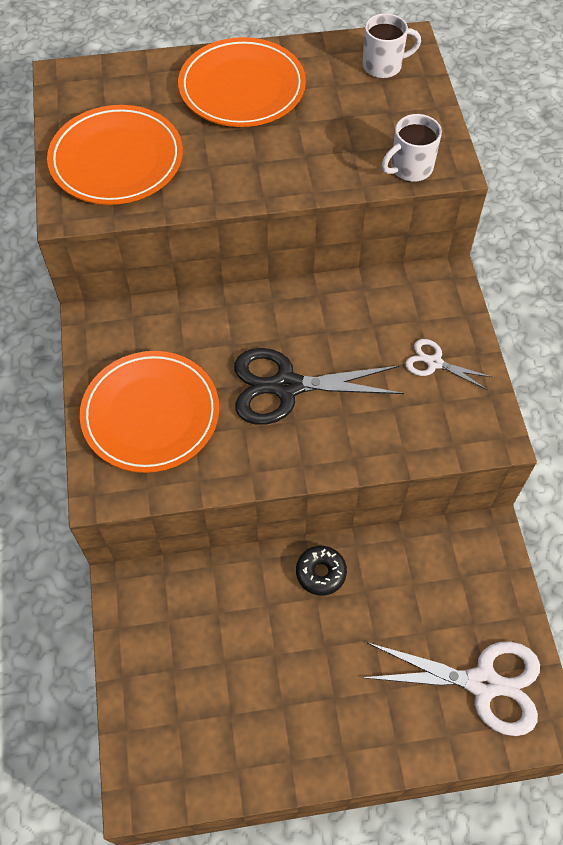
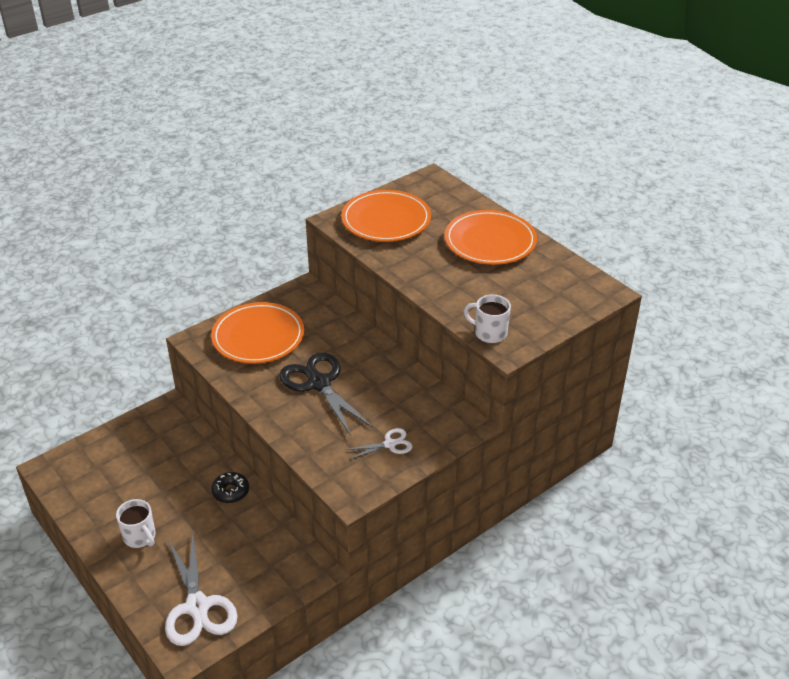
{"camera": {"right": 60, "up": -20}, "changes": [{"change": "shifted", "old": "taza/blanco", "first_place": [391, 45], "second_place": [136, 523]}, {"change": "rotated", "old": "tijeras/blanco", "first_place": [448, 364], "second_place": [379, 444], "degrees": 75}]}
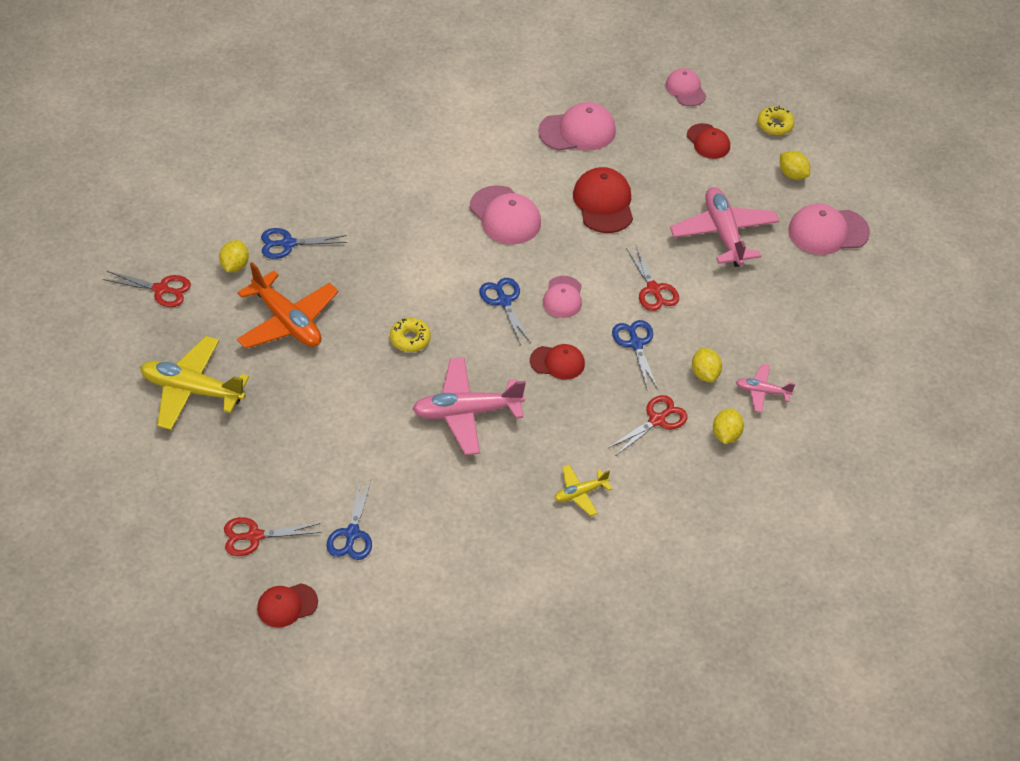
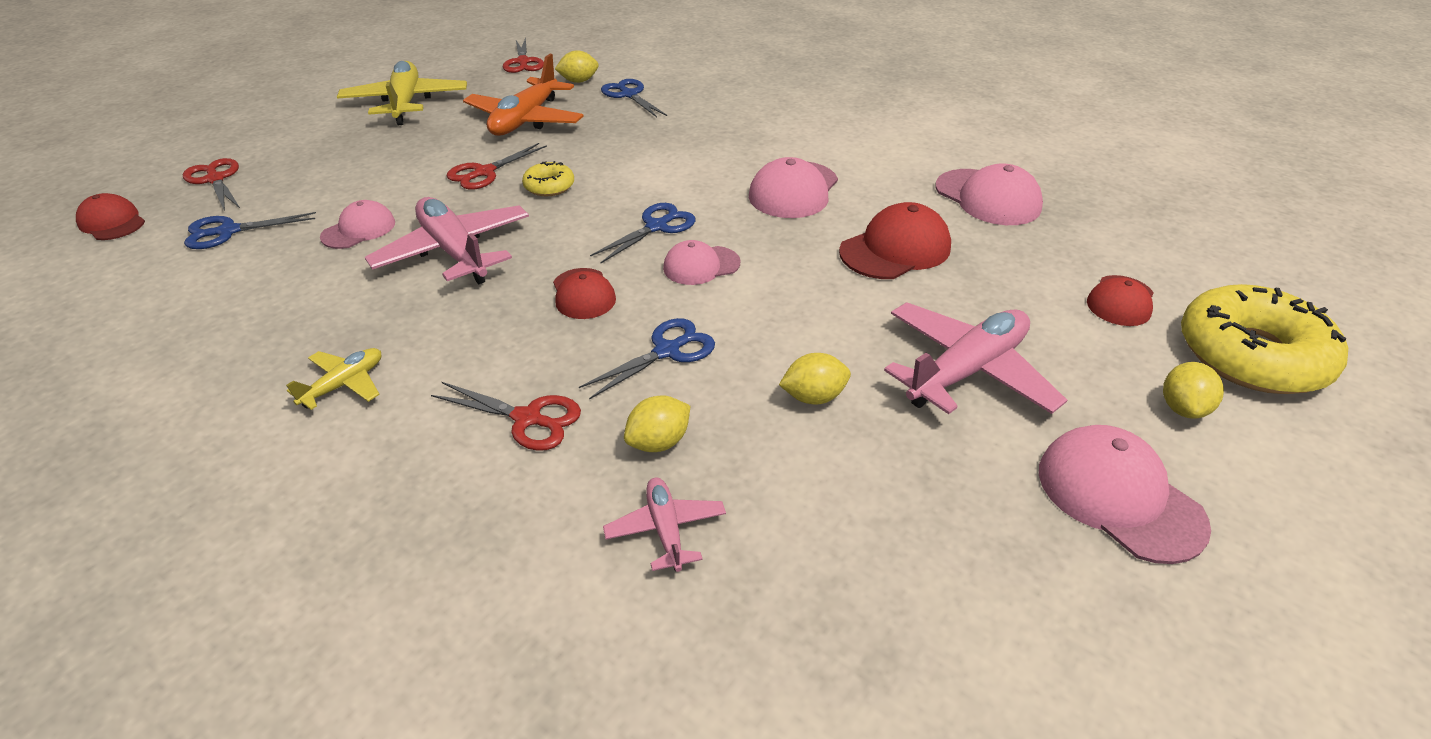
{"camera": {"right": 65, "up": -10}, "changes": [{"change": "rotated", "old": "avión/amarillo", "first_place": [583, 490], "second_place": [333, 379], "degrees": 90}, {"change": "shifted", "old": "gorra/rosa", "first_place": [686, 87], "second_place": [357, 224]}, {"change": "shifted", "old": "tijeras/rojo", "first_place": [652, 278], "second_place": [496, 166]}, {"change": "shifted", "old": "limón/amarillo", "first_place": [728, 426], "second_place": [815, 379]}, {"change": "scaled", "old": "rosquilla/amarillo", "first_place": [776, 120], "second_place": [1264, 339], "factor": 2.15}]}
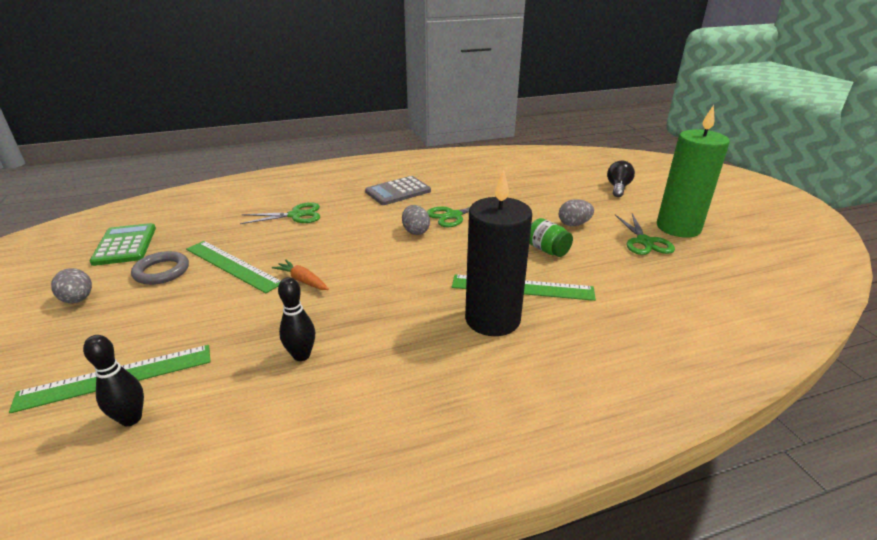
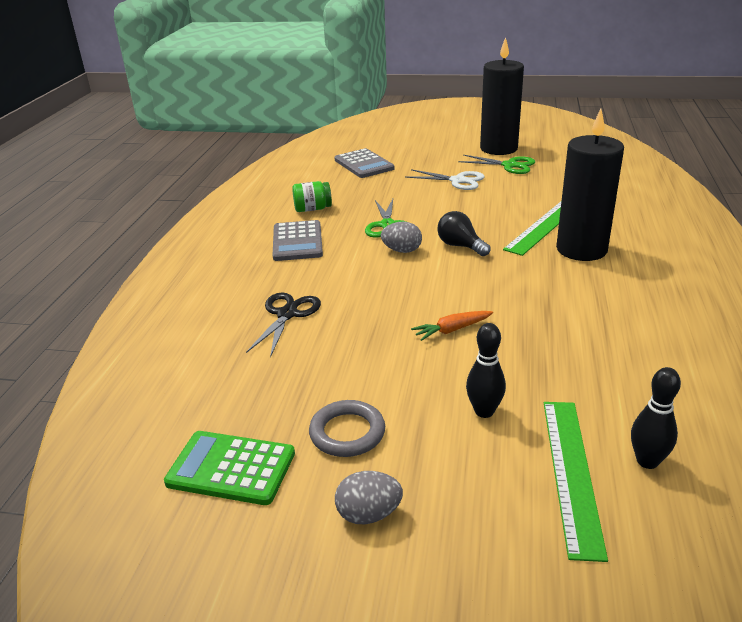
{"camera": {"right": -60, "up": 0}, "changes": [{"change": "repainted", "old": "tijeras/verde", "new": "tijeras/negro", "first_place": [280, 213], "second_place": [283, 325]}, {"change": "shifted", "old": "tarro/verde", "first_place": [551, 237], "second_place": [312, 196]}, {"change": "new", "new": "calculadora/gris", "second_place": [364, 163]}, {"change": "swapped", "old": "huevo/gris", "new": "tijeras/blanco", "first_place": [576, 212], "second_place": [445, 179]}, {"change": "shifted", "old": "bombilla/negro", "first_place": [621, 179], "second_place": [464, 233]}, {"change": "shifted", "old": "bolo/negro", "first_place": [296, 319], "second_place": [486, 370]}, {"change": "repainted", "old": "vela/verde", "new": "vela/negro", "first_place": [693, 171], "second_place": [502, 96]}, {"change": "gone", "old": "regla/verde", "first_place": [233, 267]}]}
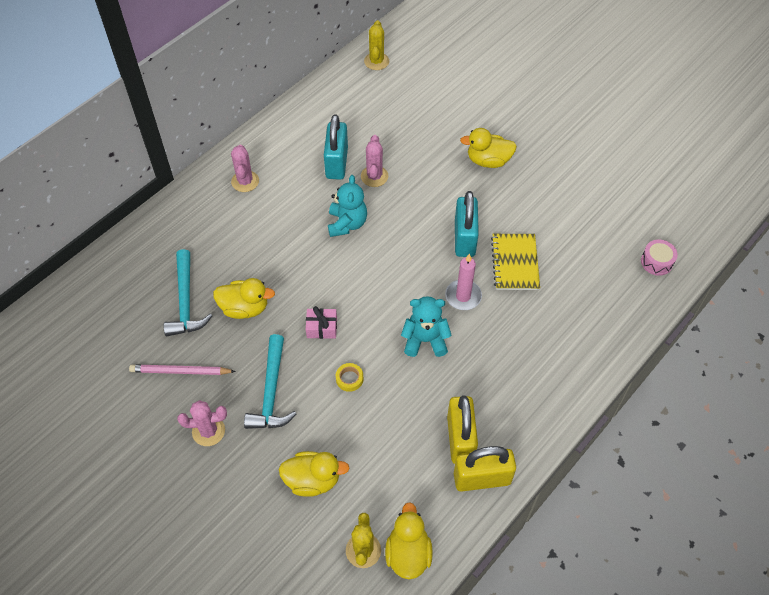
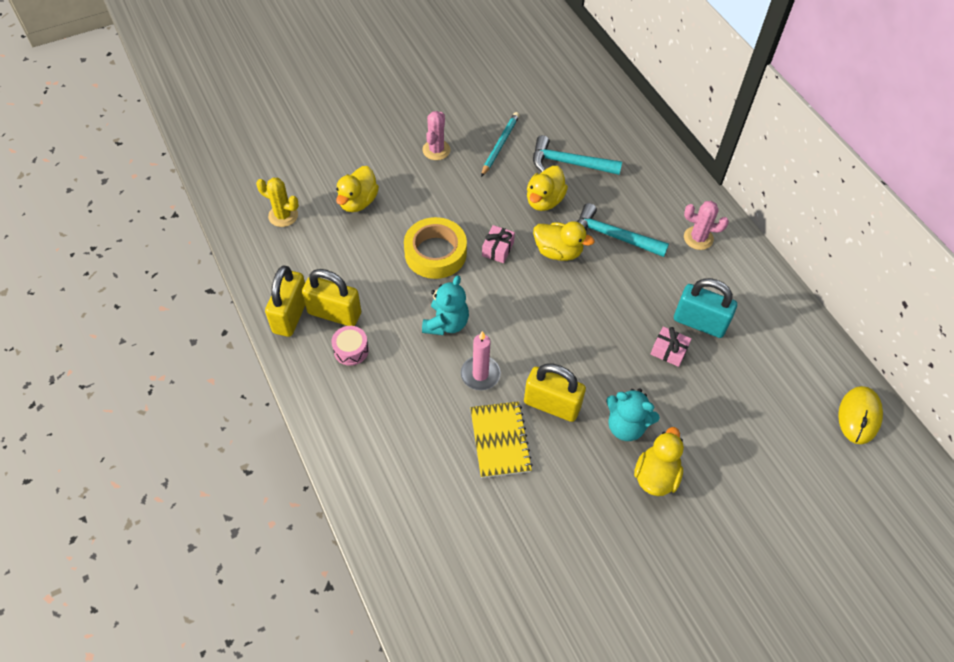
{"camera": {"right": 110, "up": 0}, "changes": [{"change": "shifted", "old": "tambor/rosa", "first_place": [659, 258], "second_place": [350, 346]}, {"change": "scaled", "old": "cinta adhesiva/amarillo", "first_place": [349, 377], "second_place": [435, 248], "factor": 2.37}, {"change": "rotated", "old": "cuaderno/amarillo", "first_place": [515, 262], "second_place": [501, 439], "degrees": 60}, {"change": "repainted", "old": "lápiz/rosa", "new": "lápiz/turquesa", "first_place": [182, 369], "second_place": [500, 144]}, {"change": "repainted", "old": "candado/turquesa", "new": "candado/amarillo", "first_place": [467, 224], "second_place": [555, 392]}, {"change": "shifted", "old": "pato/amarillo", "first_place": [409, 540], "second_place": [563, 241]}, {"change": "shifted", "old": "martillo/turquesa", "first_place": [270, 381], "second_place": [623, 230]}, {"change": "shifted", "old": "osito/turquesa", "first_place": [347, 206], "second_place": [633, 414]}, {"change": "swapped", "old": "cactus/rosa", "new": "regalo/rosa", "first_place": [374, 161], "second_place": [671, 346]}, {"change": "swapped", "old": "cactus/amarillo", "new": "ratón/amarillo", "first_place": [376, 45], "second_place": [860, 415]}]}
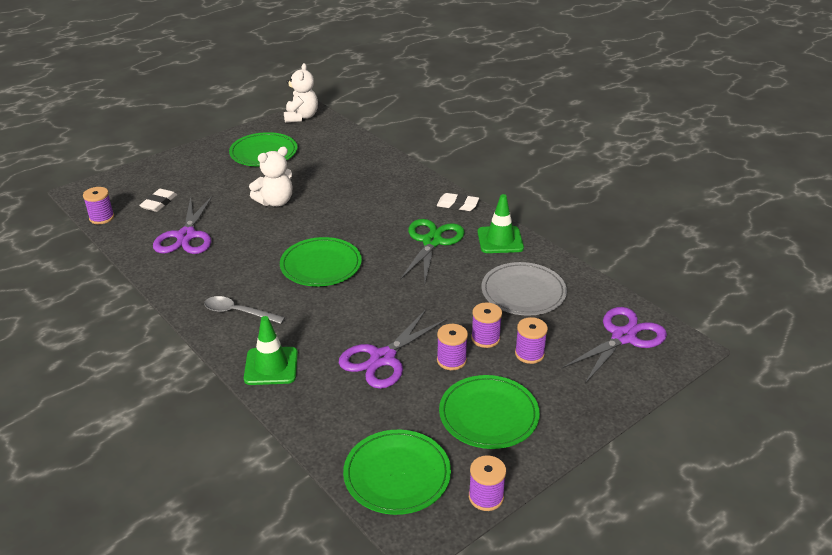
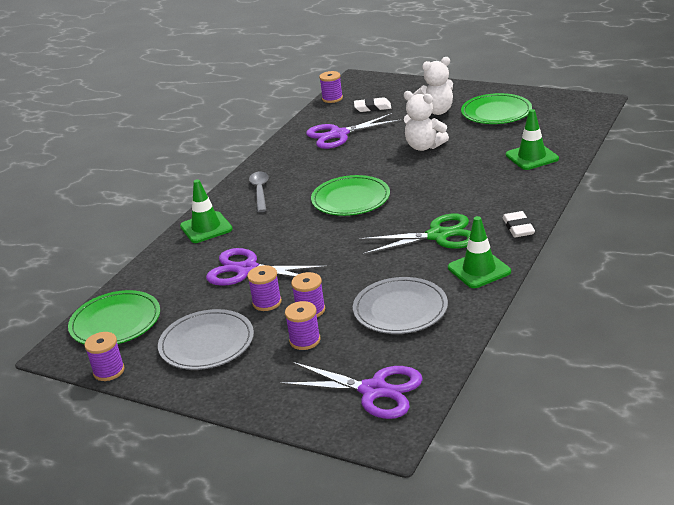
{"camera": {"right": 70, "up": -5}, "changes": [{"change": "repainted", "old": "plato/verde", "new": "plato/gris", "first_place": [489, 412], "second_place": [206, 339]}, {"change": "shifted", "old": "osito/blanco", "first_place": [301, 93], "second_place": [433, 86]}, {"change": "new", "new": "cono de tráfico/verde", "second_place": [532, 139]}]}
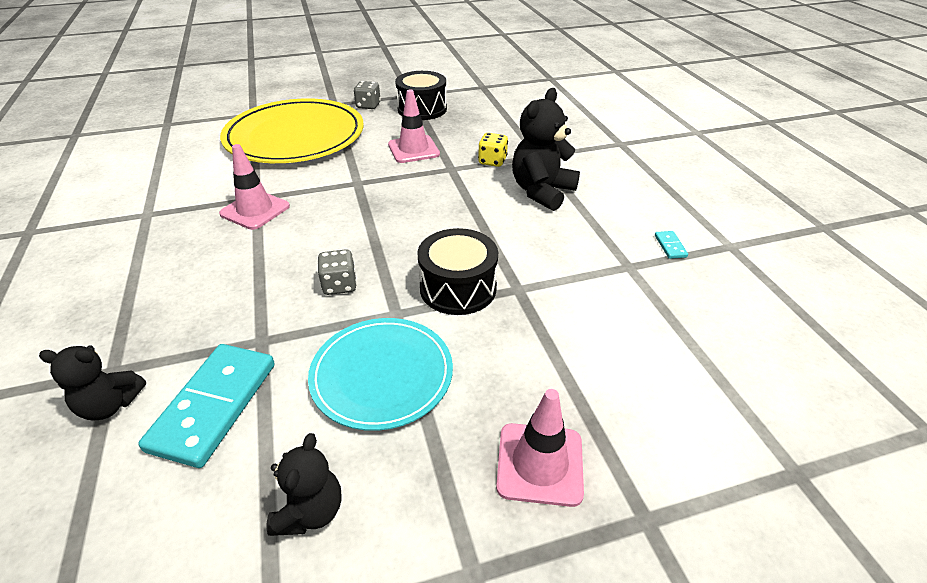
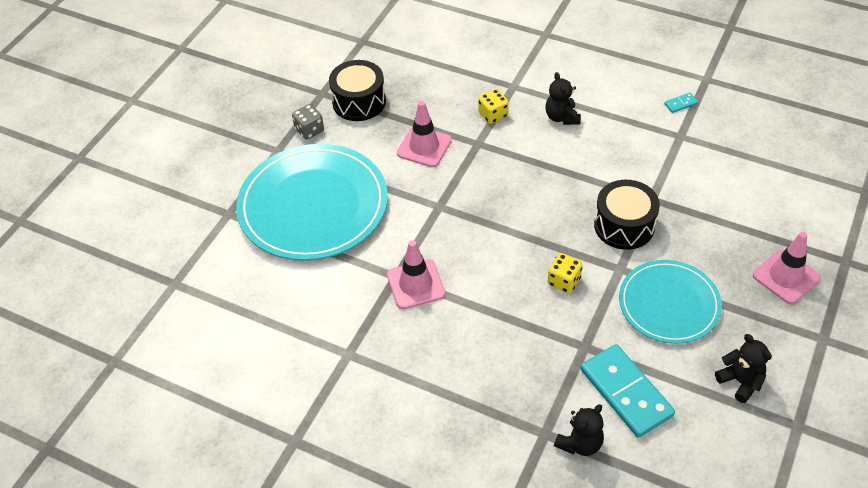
{"camera": {"right": -45, "up": 10}, "changes": [{"change": "repainted", "old": "plato/amarillo", "new": "plato/turquesa", "first_place": [292, 130], "second_place": [312, 202]}, {"change": "scaled", "old": "osito/negro", "first_place": [546, 149], "second_place": [563, 98], "factor": 0.61}, {"change": "repainted", "old": "dado/gris", "new": "dado/amarillo", "first_place": [337, 272], "second_place": [565, 273]}, {"change": "rotated", "old": "ficha de dominó/turquesa", "first_place": [671, 245], "second_place": [681, 103], "degrees": -60}]}
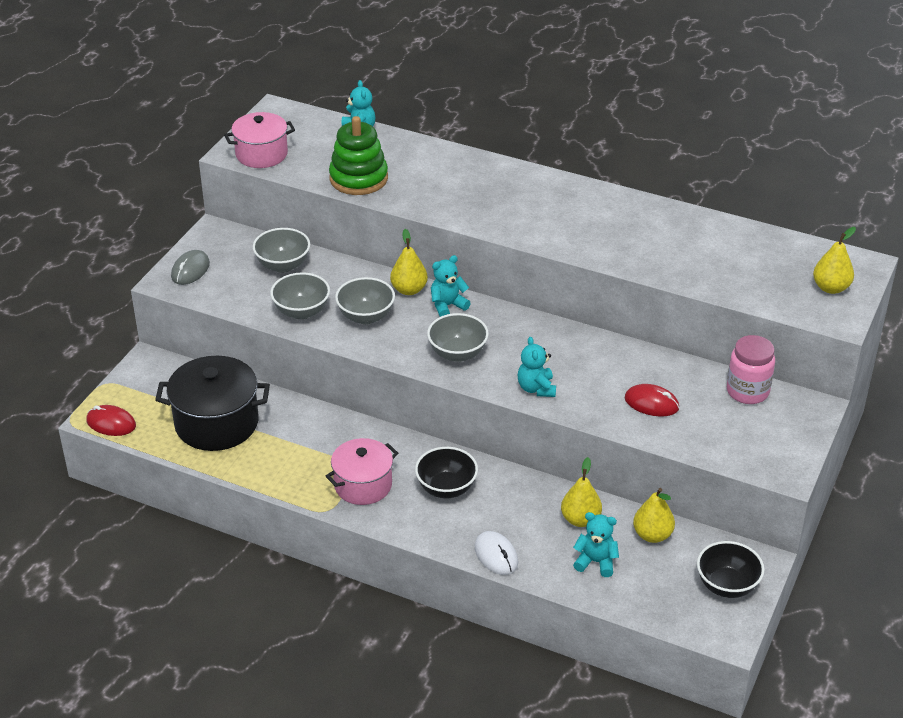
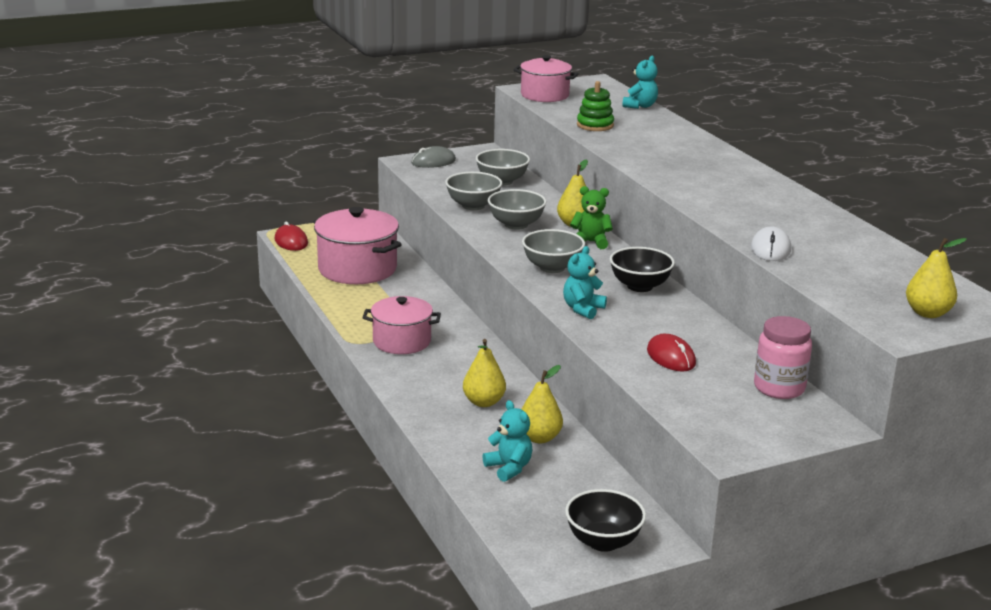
{"camera": {"right": 40, "up": -15}, "changes": [{"change": "repainted", "old": "olla/negro", "new": "olla/rosa", "first_place": [212, 403], "second_place": [357, 245]}, {"change": "shifted", "old": "pera/amarillo", "first_place": [654, 515], "second_place": [484, 373]}, {"change": "repainted", "old": "osito/turquesa", "new": "osito/verde", "first_place": [451, 286], "second_place": [591, 217]}, {"change": "scaled", "old": "juguete apilable/verde", "first_place": [358, 155], "second_place": [595, 106], "factor": 0.65}, {"change": "shifted", "old": "cuenco/negro", "first_place": [446, 472], "second_place": [642, 269]}, {"change": "shifted", "old": "ratón/blanco", "first_place": [496, 553], "second_place": [771, 243]}]}
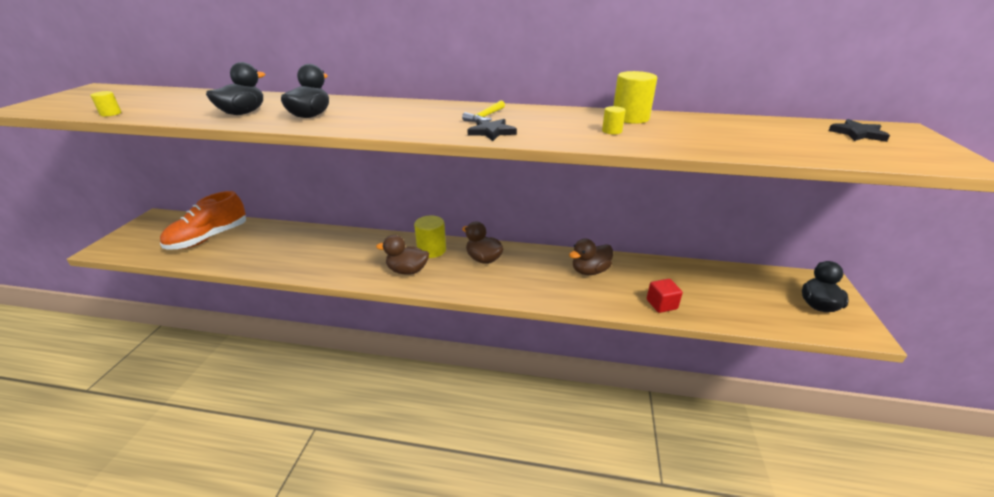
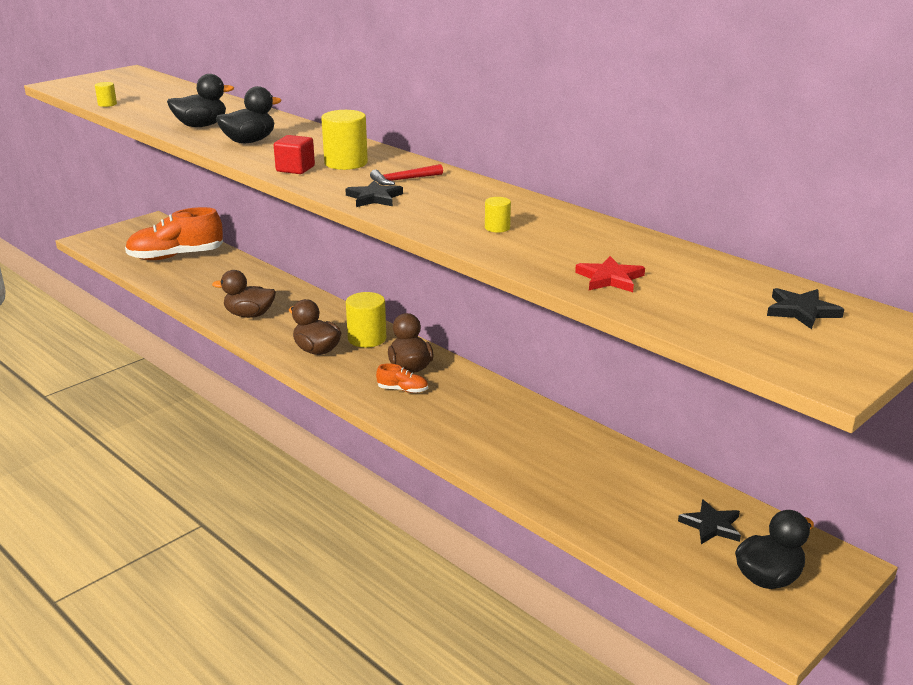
{"camera": {"right": 35, "up": -5}, "changes": [{"change": "shifted", "old": "pato/marrón", "first_place": [591, 257], "second_place": [244, 294]}, {"change": "shifted", "old": "cubo/rojo", "first_place": [665, 296], "second_place": [294, 154]}, {"change": "shifted", "old": "cilindro/amarillo", "first_place": [635, 97], "second_place": [344, 140]}, {"change": "repainted", "old": "martillo/amarillo", "new": "martillo/rojo", "first_place": [483, 111], "second_place": [406, 174]}, {"change": "new", "new": "zapato/naranja", "second_place": [402, 378]}, {"change": "new", "new": "estrella/rojo", "second_place": [610, 274]}, {"change": "new", "new": "estrella/negro", "second_place": [709, 521]}]}
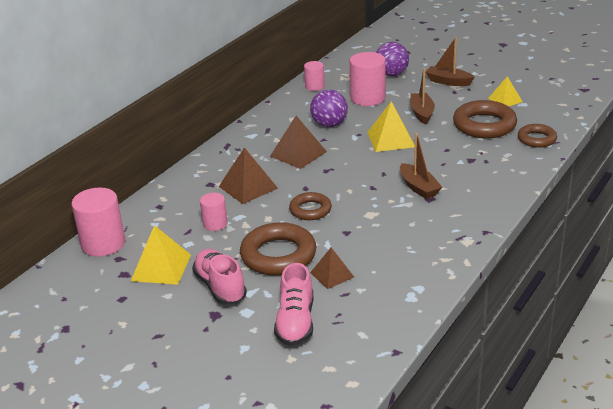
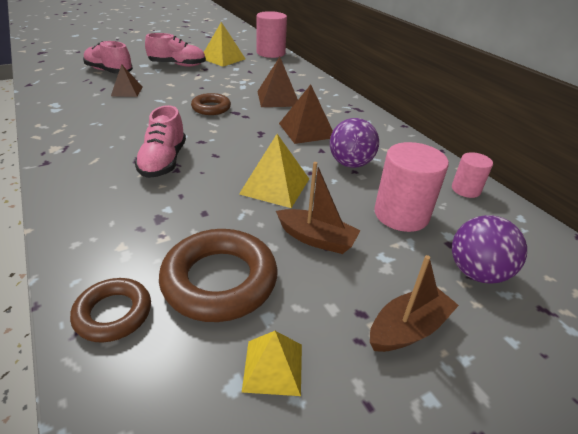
{"camera": {"right": 115, "up": 5}, "changes": [{"change": "swapped", "old": "barco/marrón", "new": "zapato/rosa", "first_place": [421, 166], "second_place": [160, 141]}, {"change": "gone", "old": "cilindro/rosa", "first_place": [214, 212]}, {"change": "gone", "old": "anillo/marrón", "first_place": [278, 249]}]}
